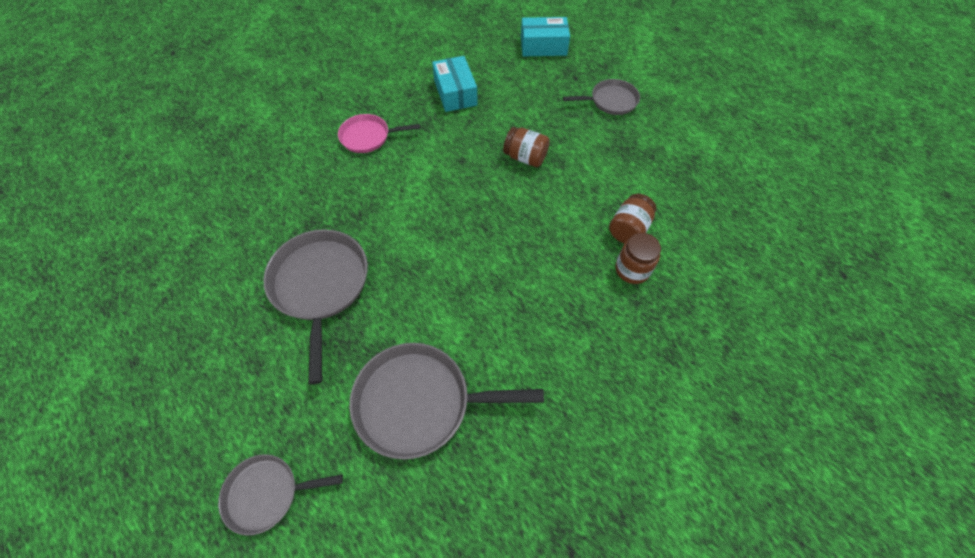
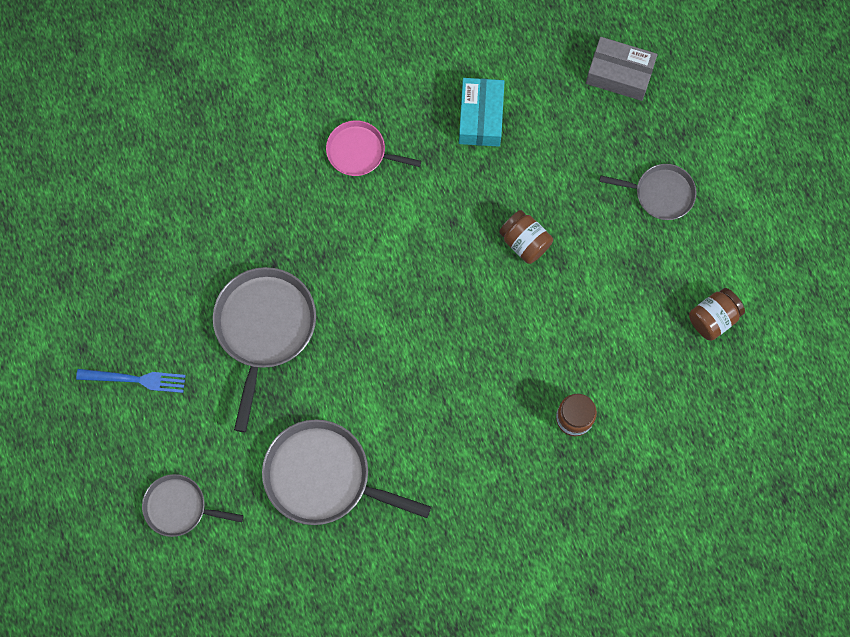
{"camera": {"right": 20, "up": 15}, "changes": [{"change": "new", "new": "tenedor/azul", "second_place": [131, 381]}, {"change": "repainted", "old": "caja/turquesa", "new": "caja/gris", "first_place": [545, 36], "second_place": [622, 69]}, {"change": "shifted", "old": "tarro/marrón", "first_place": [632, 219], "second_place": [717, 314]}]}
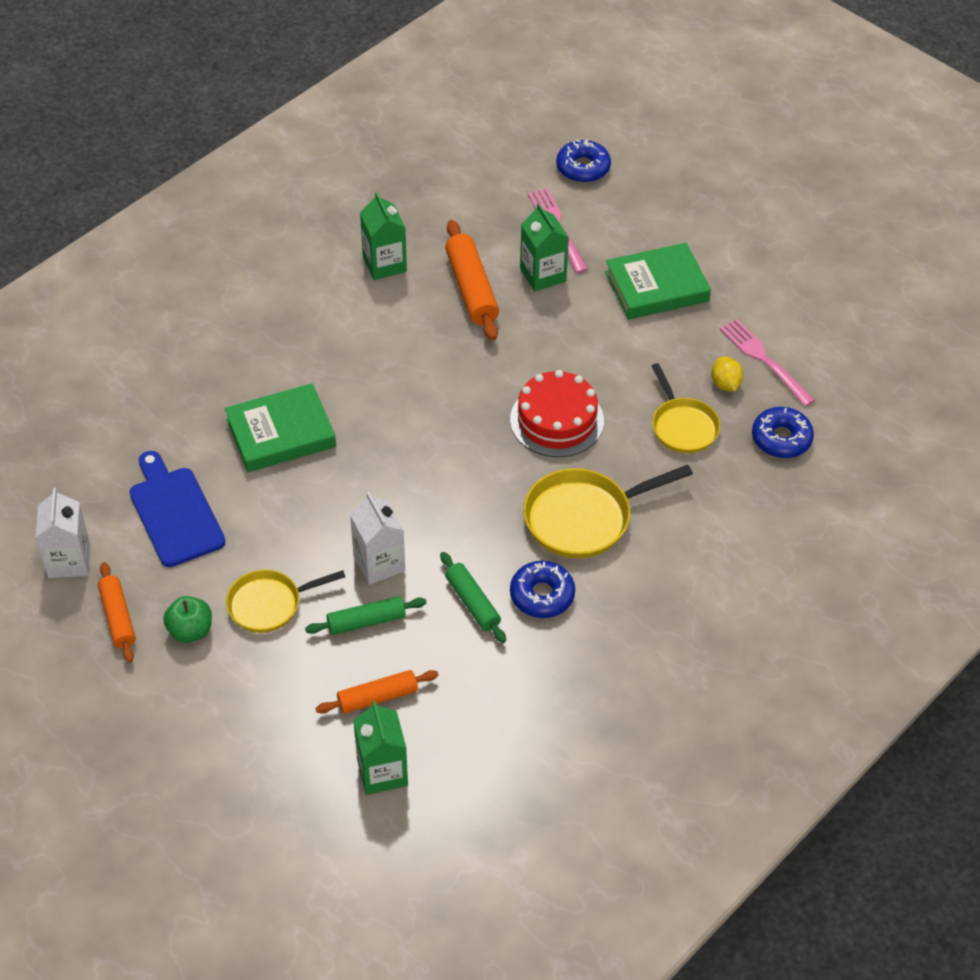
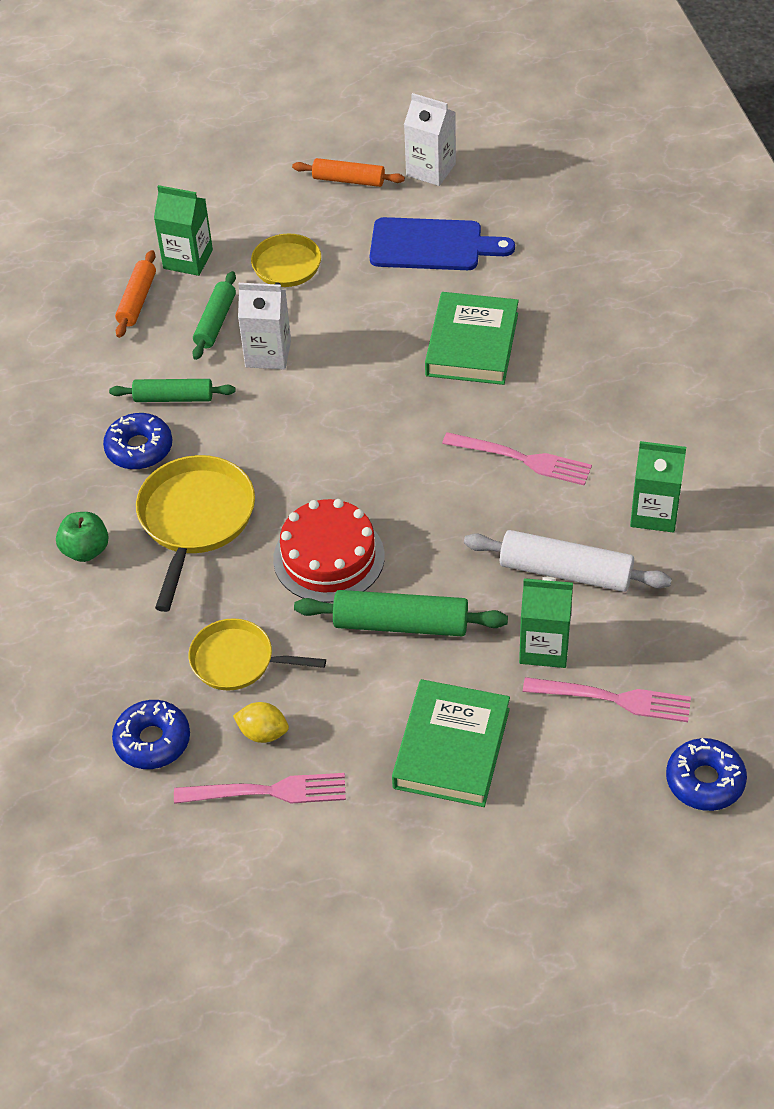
{"camera": {"right": 125, "up": 0}, "changes": [{"change": "shifted", "old": "manzana/verde", "first_place": [187, 619], "second_place": [82, 537]}, {"change": "shifted", "old": "cartón de leche/verde", "first_place": [380, 748], "second_place": [183, 230]}, {"change": "new", "new": "rodillo/verde", "second_place": [401, 613]}, {"change": "new", "new": "tenedor/rosa", "second_place": [517, 458]}, {"change": "repainted", "old": "rodillo/naranja", "new": "rodillo/blanco", "first_place": [472, 280], "second_place": [568, 561]}]}
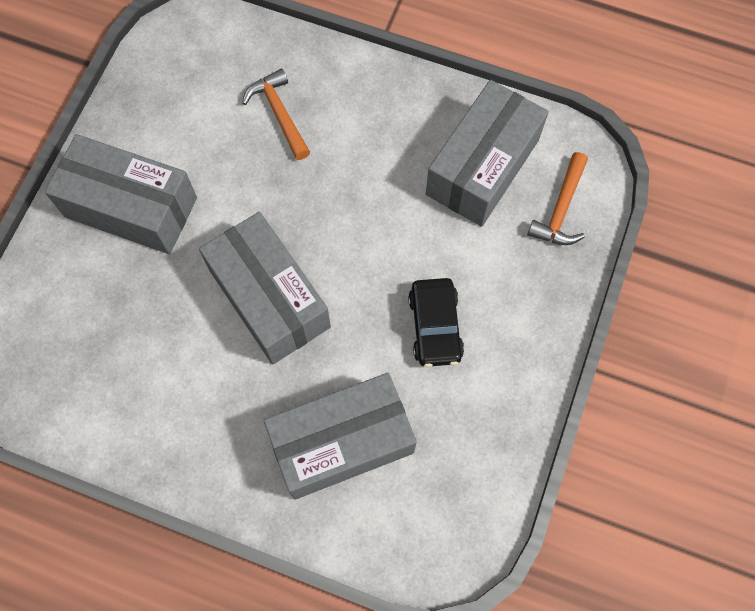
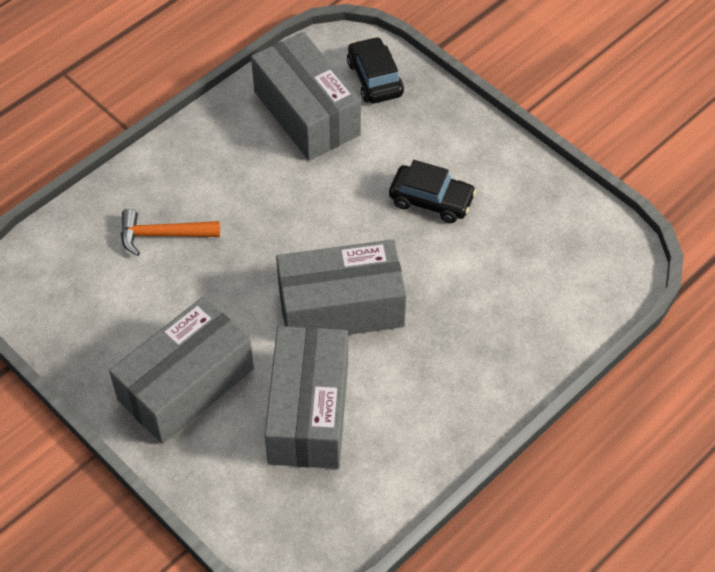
{"camera": {"right": -65, "up": -15}, "changes": [{"change": "shifted", "old": "caja/gris", "first_place": [340, 436], "second_place": [306, 397]}, {"change": "swapped", "old": "martillo/naranja", "new": "coche/negro", "first_place": [557, 198], "second_place": [375, 70]}]}
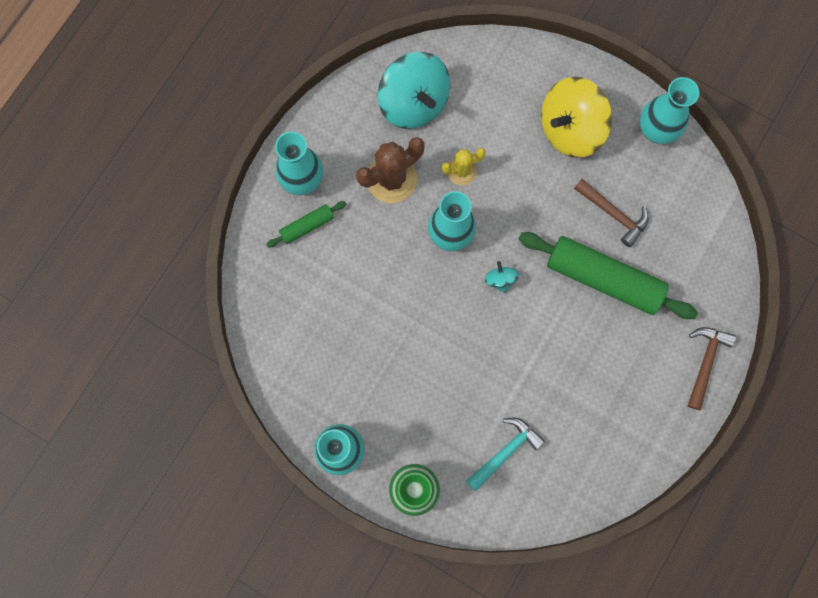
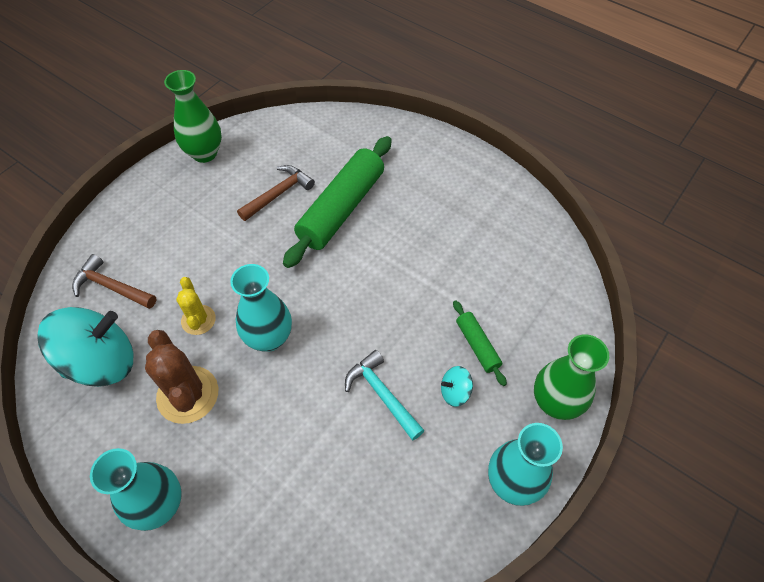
{"camera": {"right": -85, "up": -20}, "changes": [{"change": "shifted", "old": "martillo/marrón", "first_place": [712, 368], "second_place": [114, 281]}, {"change": "repainted", "old": "florero/turquesa", "new": "florero/verde", "first_place": [669, 110], "second_place": [193, 116]}, {"change": "shifted", "old": "martillo/turquesa", "first_place": [505, 454], "second_place": [385, 395]}, {"change": "shifted", "old": "peonza/turquesa", "first_place": [502, 277], "second_place": [457, 386]}, {"change": "shifted", "old": "rodillo/verde", "first_place": [306, 224], "second_place": [480, 343]}, {"change": "gone", "old": "peonza/amarillo", "first_place": [576, 117]}]}
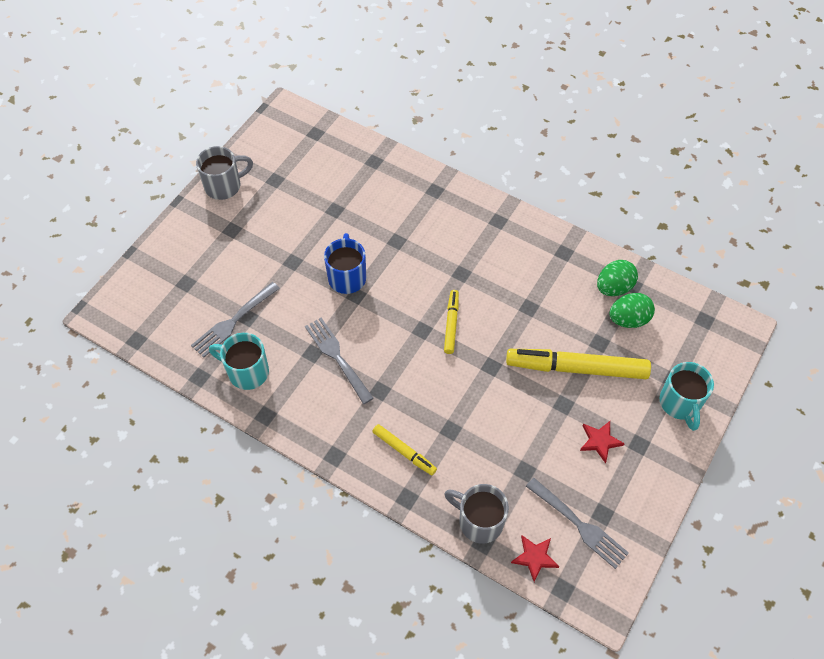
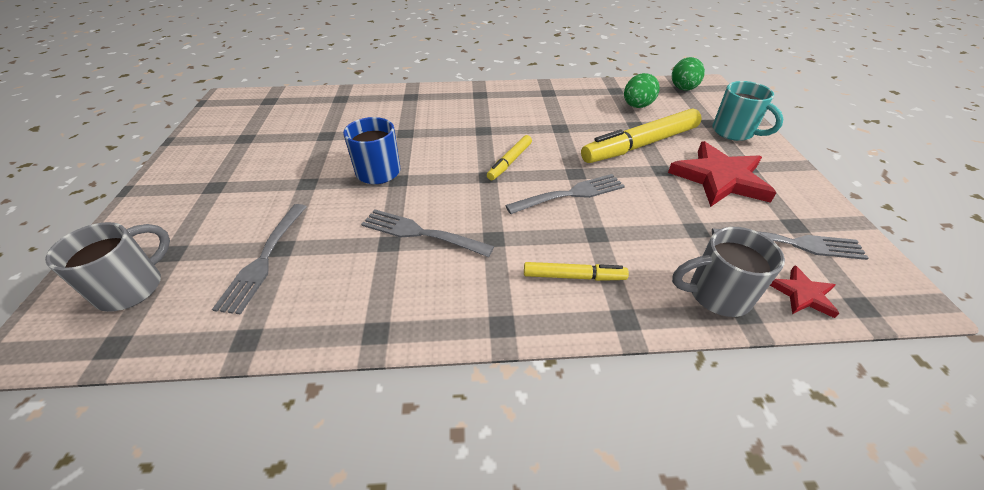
{"camera": {"right": -35, "up": -15}, "changes": [{"change": "shifted", "old": "taza/gris", "first_place": [224, 173], "second_place": [107, 267]}, {"change": "rotated", "old": "rotulador/amarillo", "first_place": [451, 322], "second_place": [509, 157], "degrees": -120}, {"change": "new", "new": "tenedor/gris", "second_place": [565, 194]}, {"change": "scaled", "old": "estrella/rojo", "first_place": [602, 442], "second_place": [722, 174], "factor": 2.02}, {"change": "shifted", "old": "huevo/verde", "first_place": [617, 278], "second_place": [688, 74]}, {"change": "gone", "old": "taza/turquesa", "first_place": [239, 361]}]}
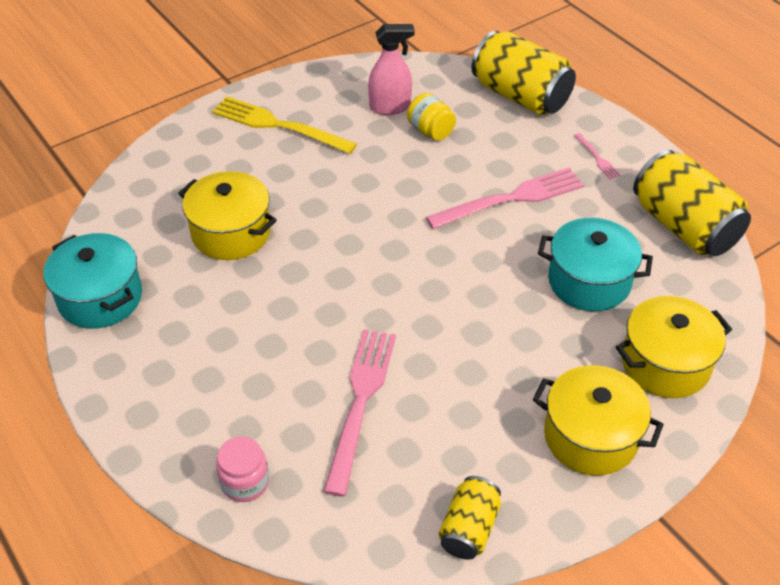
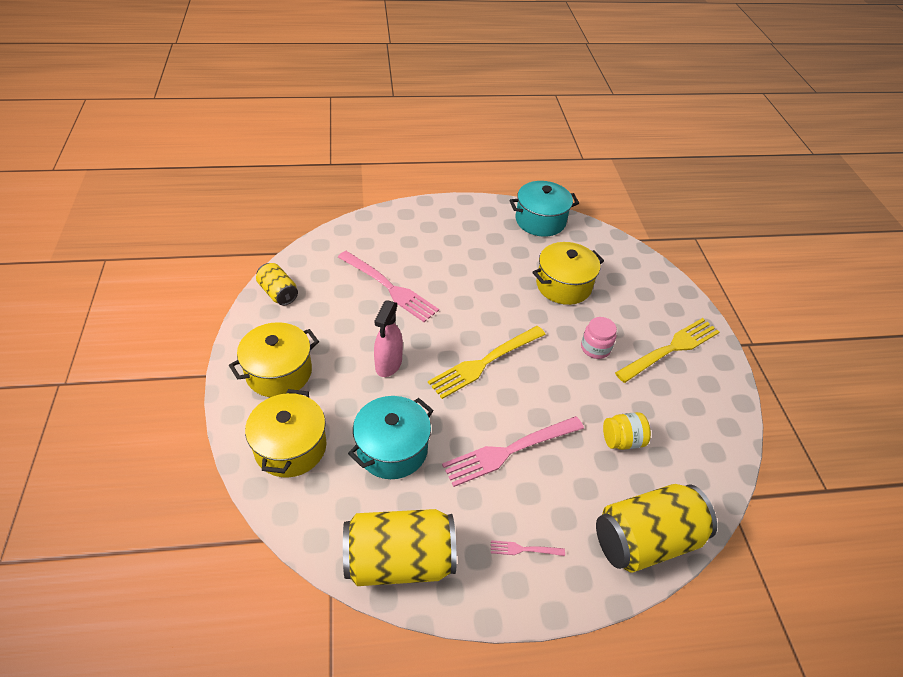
{"camera": {"right": 115, "up": 0}, "changes": [{"change": "shifted", "old": "pulverizador/rosa", "first_place": [391, 69], "second_place": [388, 338]}, {"change": "new", "new": "tenedor/amarillo", "second_place": [487, 362]}, {"change": "rotated", "old": "tenedor/rosa", "first_place": [505, 198], "second_place": [513, 451], "degrees": 60}, {"change": "shifted", "old": "tarro/rosa", "first_place": [242, 469], "second_place": [599, 338]}]}
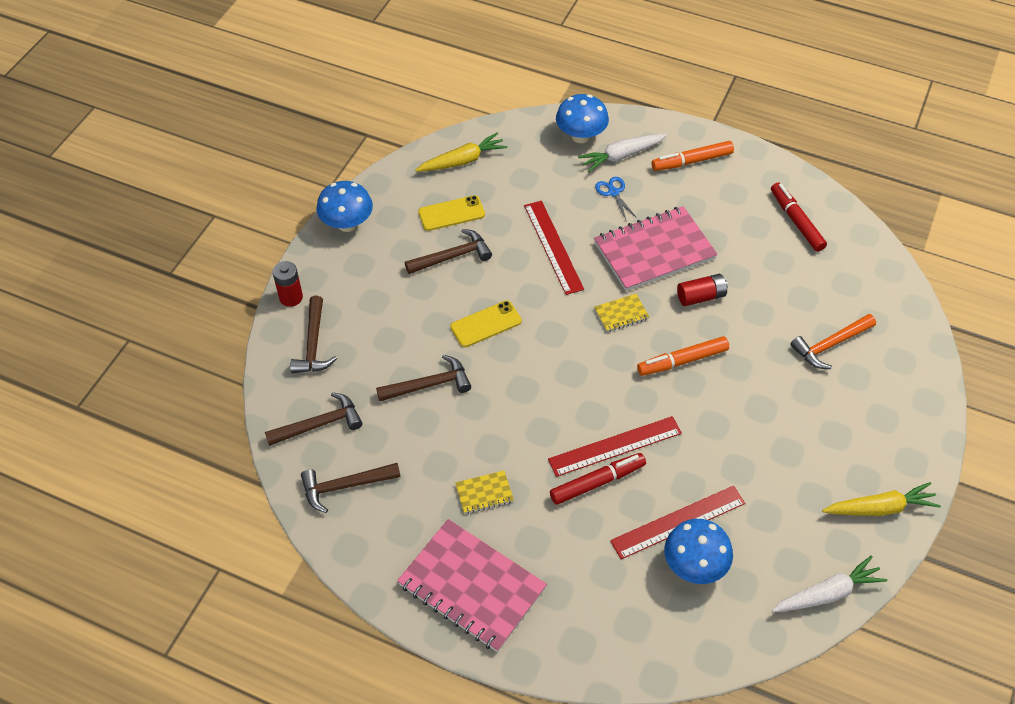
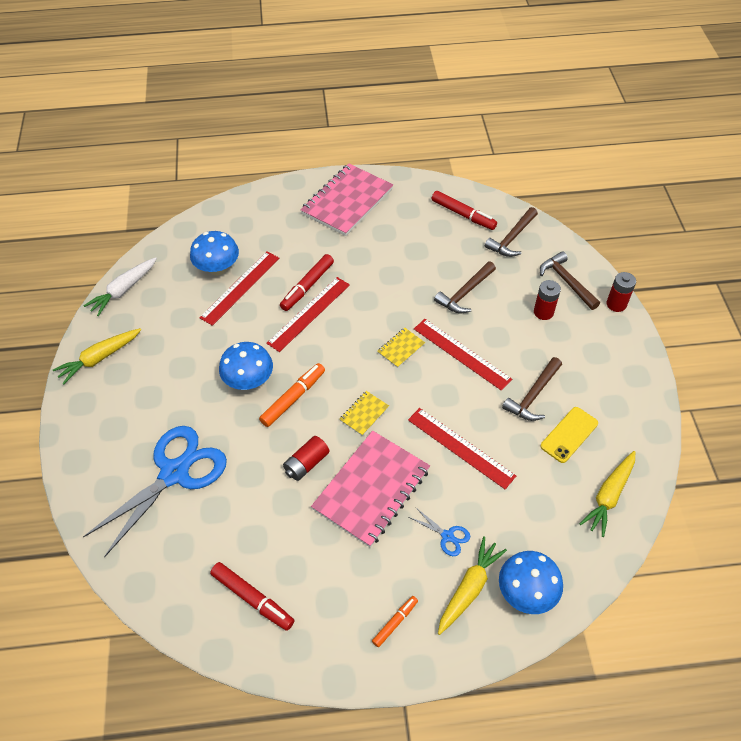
{"camera": {"right": 150, "up": 0}, "changes": [{"change": "swapped", "old": "martillo/naranja", "new": "tijeras/azul", "first_place": [833, 341], "second_place": [155, 491]}, {"change": "shifted", "old": "seta/azul", "first_place": [344, 206], "second_place": [246, 366]}, {"change": "rotated", "old": "cuaderno/rosa", "first_place": [472, 585], "second_place": [346, 200], "degrees": -60}, {"change": "scaled", "old": "rotulador/naranja", "first_place": [693, 156], "second_place": [395, 621], "factor": 0.61}, {"change": "shifted", "old": "cuaderno/amarillo", "first_place": [484, 492], "second_place": [401, 348]}, {"change": "swapped", "old": "móvil/amarillo", "new": "regla/rojo", "first_place": [486, 324], "second_place": [463, 355]}, {"change": "swapped", "old": "martillo/marrón", "new": "rotulador/rojo", "first_place": [351, 488], "second_place": [464, 210]}, {"change": "repainted", "old": "zanahoria/blanco", "new": "zanahoria/amarillo", "first_place": [622, 153], "second_place": [472, 585]}, {"change": "new", "new": "pila/rojo", "second_place": [547, 300]}]}
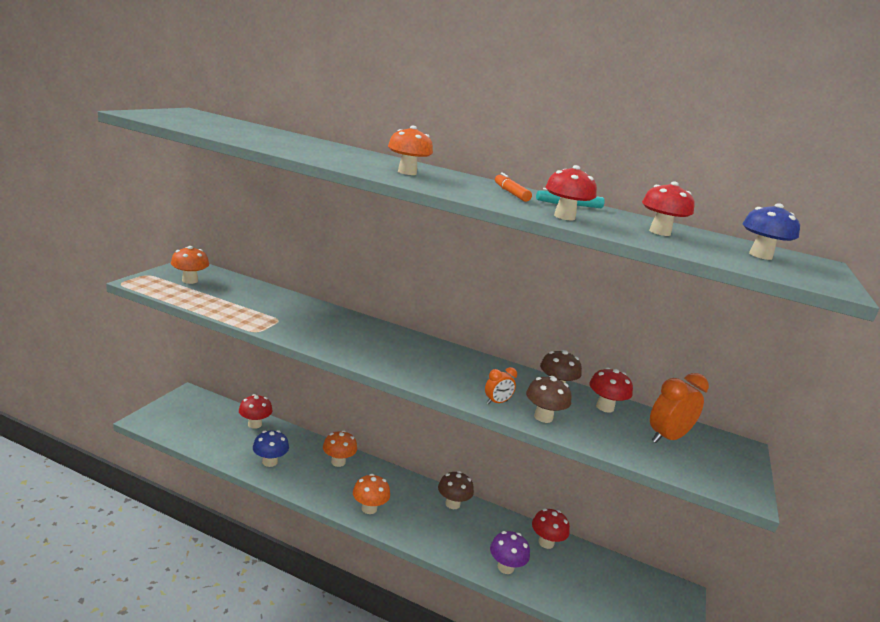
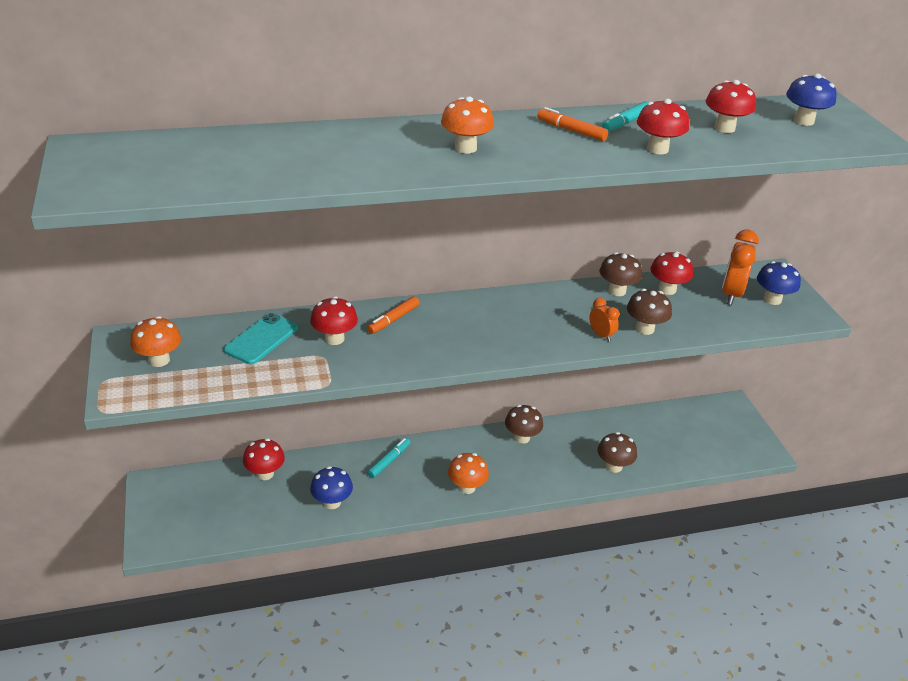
{"camera": {"right": -35, "up": 15}, "changes": [{"change": "new", "new": "móvil/turquesa", "second_place": [261, 338]}, {"change": "shifted", "old": "seta/rojo", "first_place": [551, 529], "second_place": [334, 320]}, {"change": "new", "new": "rotulador/naranja", "second_place": [393, 315]}, {"change": "swapped", "old": "seta/naranja", "new": "rotulador/turquesa", "first_place": [340, 448], "second_place": [388, 458]}, {"change": "rotated", "old": "despertador/naranja", "first_place": [501, 385], "second_place": [604, 320], "degrees": -60}, {"change": "repainted", "old": "seta/morado", "new": "seta/marrón", "first_place": [510, 552], "second_place": [617, 452]}, {"change": "new", "new": "seta/azul", "second_place": [779, 283]}]}
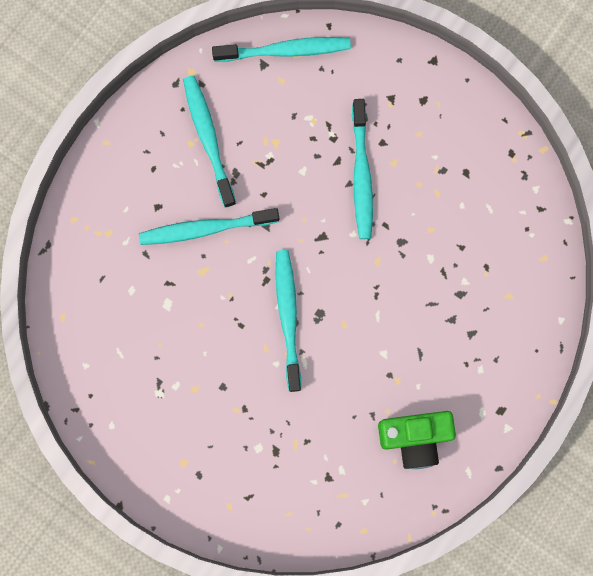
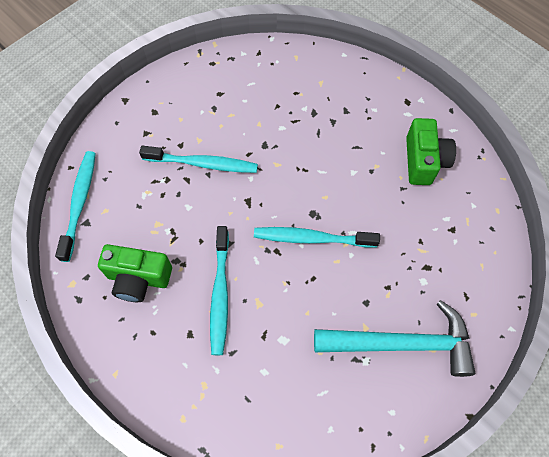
{"camera": {"right": -80, "up": -15}, "changes": [{"change": "swapped", "old": "cepillo de dientes/turquesa", "new": "cámara/verde", "first_place": [209, 142], "second_place": [135, 273]}, {"change": "new", "new": "martillo/turquesa", "second_place": [394, 338]}]}
